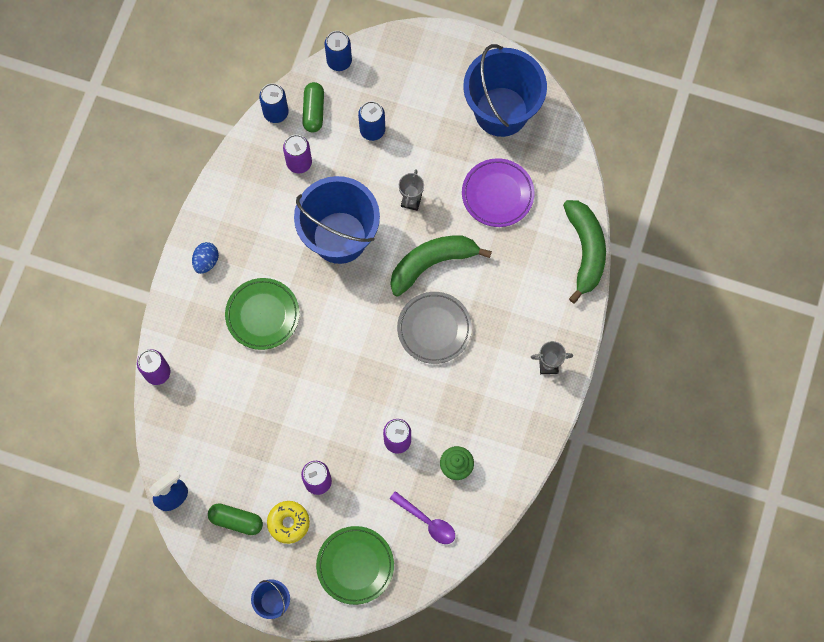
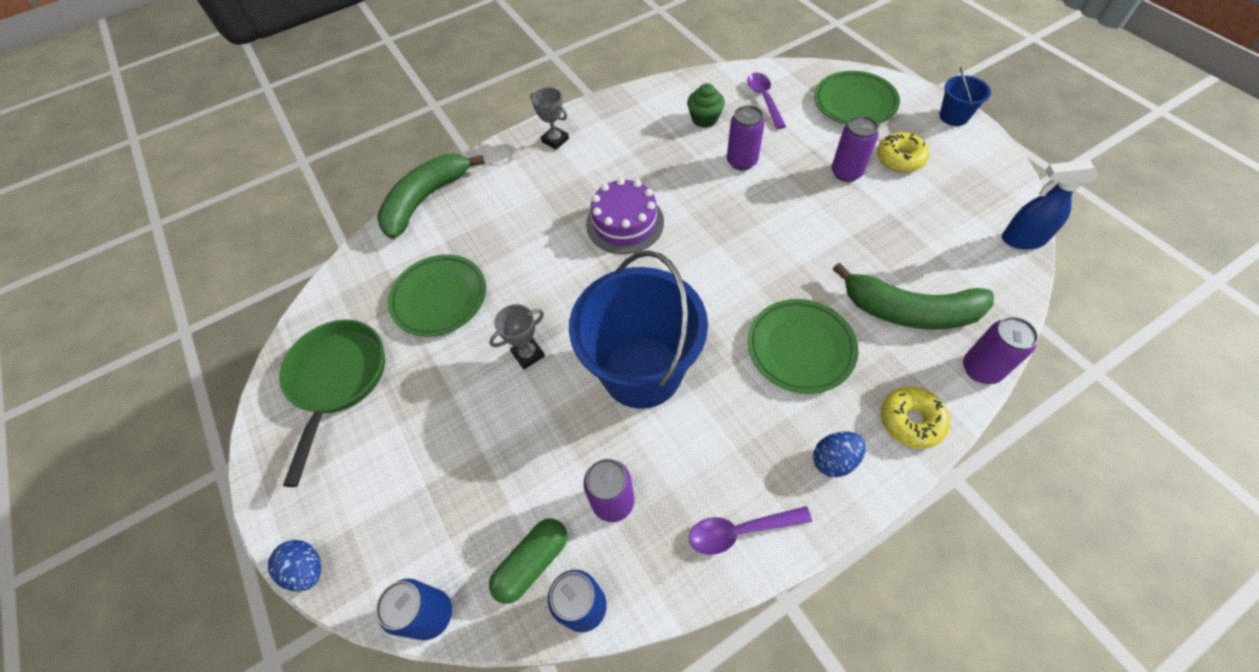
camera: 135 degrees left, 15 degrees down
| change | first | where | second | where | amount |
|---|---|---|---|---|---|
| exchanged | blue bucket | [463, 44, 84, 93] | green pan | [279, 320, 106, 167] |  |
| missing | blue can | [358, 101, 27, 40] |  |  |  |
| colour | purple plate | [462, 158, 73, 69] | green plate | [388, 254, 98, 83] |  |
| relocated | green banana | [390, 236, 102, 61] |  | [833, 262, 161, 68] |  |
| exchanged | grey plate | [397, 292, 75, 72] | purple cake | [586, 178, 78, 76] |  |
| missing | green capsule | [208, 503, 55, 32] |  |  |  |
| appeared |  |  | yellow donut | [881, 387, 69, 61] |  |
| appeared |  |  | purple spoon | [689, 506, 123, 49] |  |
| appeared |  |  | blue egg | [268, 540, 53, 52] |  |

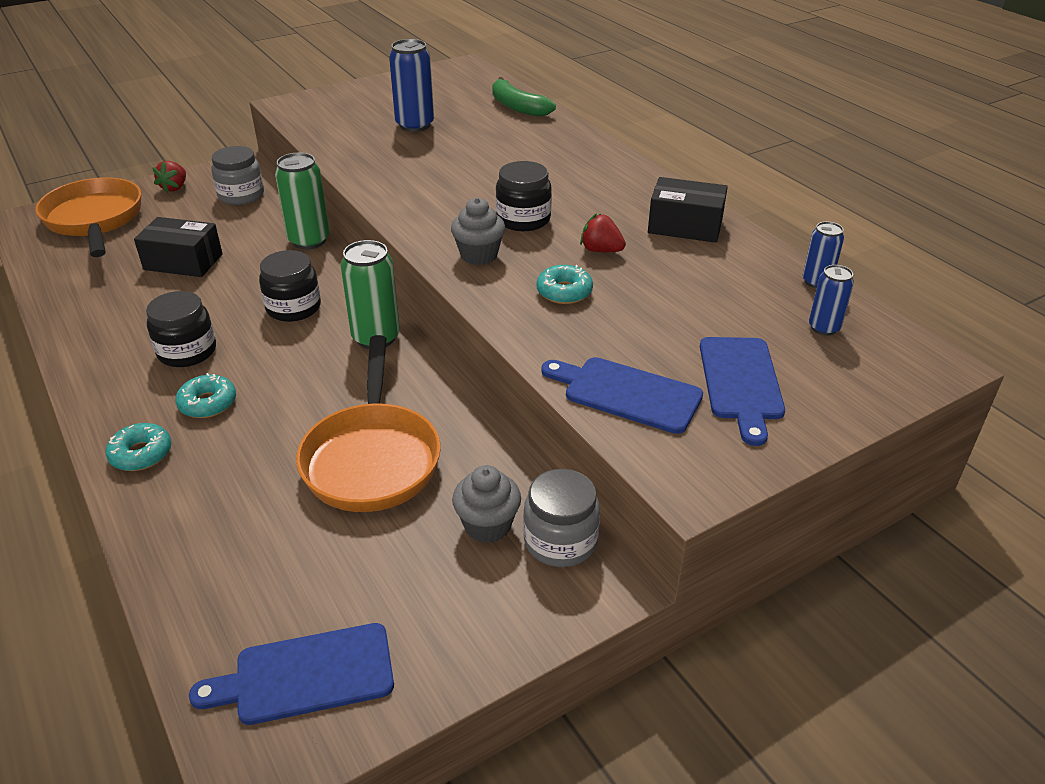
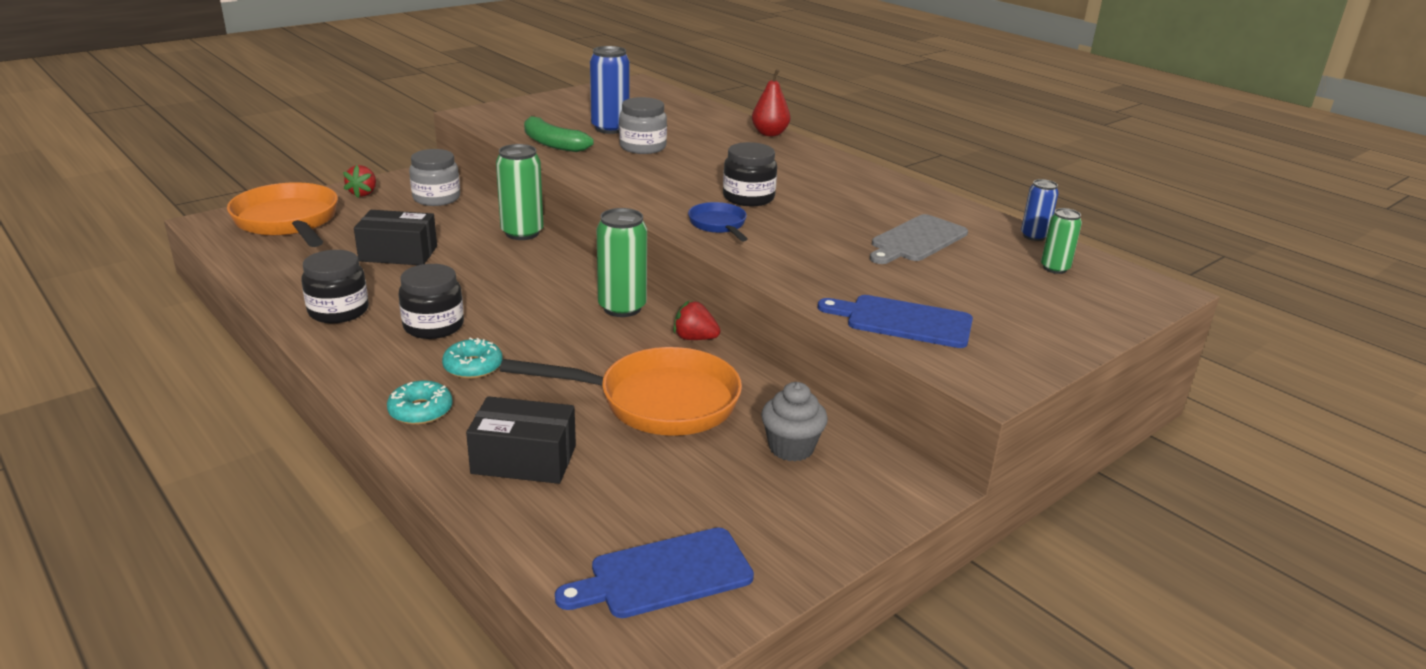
camera: 10 degrees left, 10 degrees down
| change | first | where | second | where | amount |
|---|---|---|---|---|---|
| relocated | green banana | [492, 77, 64, 40] |  | [524, 115, 70, 37] |  |
| relocated | black box | [648, 177, 80, 66] |  | [466, 396, 110, 88] |  |
| exchanged | grey cupcake | [451, 198, 54, 67] | blue pan | [688, 202, 60, 39] |  |
| relocated | red strawberry | [580, 213, 46, 39] |  | [673, 301, 47, 39] |  |
| relocated | black jar | [259, 250, 62, 72] |  | [301, 250, 68, 73] |  |
| missing | turquoise donut | [536, 265, 57, 39] |  |  |  |
| colour | blue can | [809, 265, 45, 71] | green can | [1041, 208, 41, 66] |  |
| spun | orange pan | [296, 335, 145, 177] |  | [500, 347, 242, 89] | 75 degrees counterclockwise |
| missing | blue cutting board | [700, 337, 85, 109] |  |  |  |
| relocated | grey jar | [523, 469, 77, 98] |  | [619, 97, 48, 57] |  |
| appeared |  |  | red pear | [752, 69, 38, 67] |  |
| appeared |  |  | grey cutting board | [870, 214, 98, 50] |  |

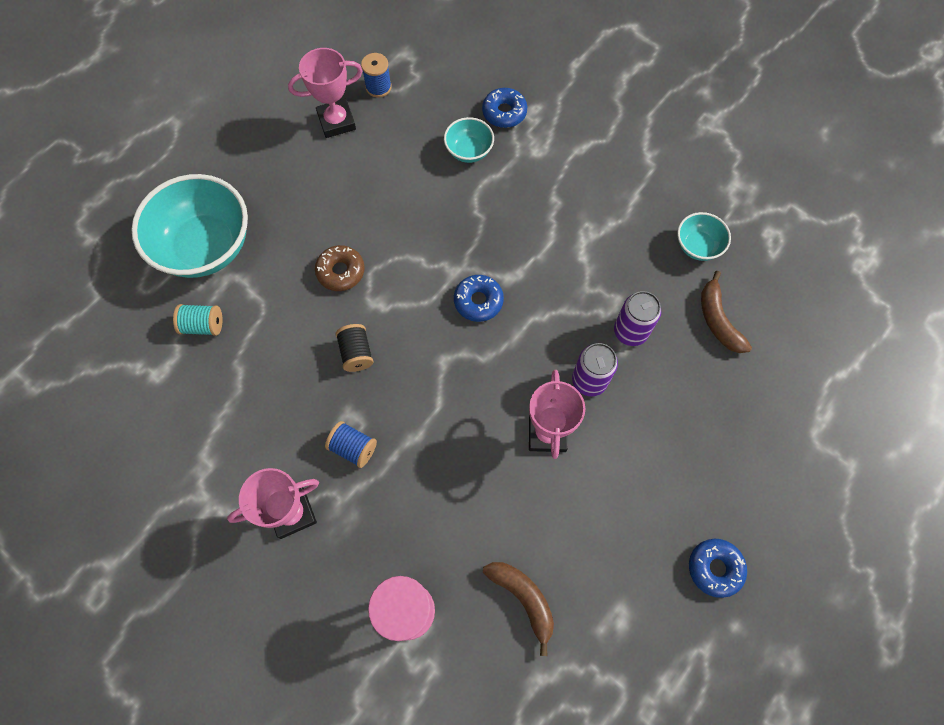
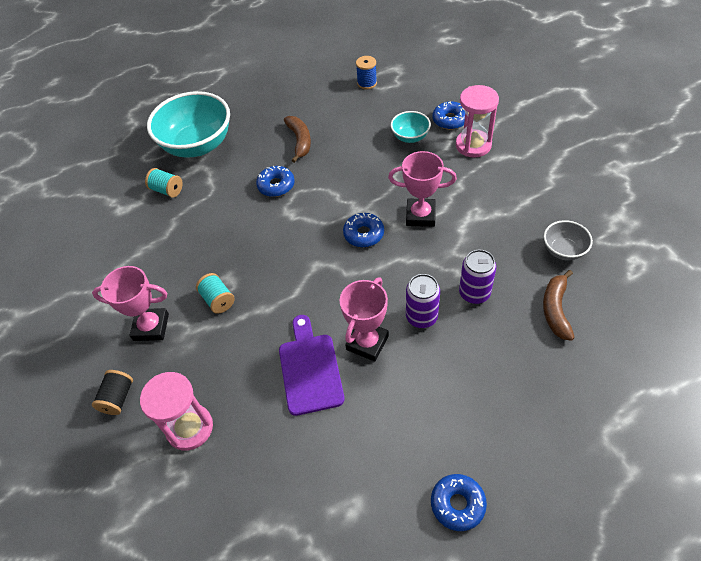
camera: 30 degrees right, 15 degrees down
| change | first | where | second | where | amount |
|---|---|---|---|---|---|
| relocated | pink trophy | [288, 48, 75, 90] |  | [388, 151, 69, 76] |  |
| colour | turquoise bowl | [677, 212, 54, 49] | grey bowl | [544, 220, 49, 41] |  |
| colour | brown donut | [315, 245, 50, 46] | blue donut | [256, 166, 39, 31] |  |
| relocated | black spool | [335, 324, 39, 48] |  | [92, 370, 41, 45] |  |
| colour | blue spool | [325, 421, 52, 47] | turquoise spool | [196, 273, 39, 41] |  |
| relocated | brown banana | [483, 562, 71, 94] |  | [284, 116, 27, 47] |  |
| appeared |  |  | pink hourglass | [456, 85, 43, 73] |  |
| appeared |  |  | purple cutting board | [279, 315, 66, 101] |  |

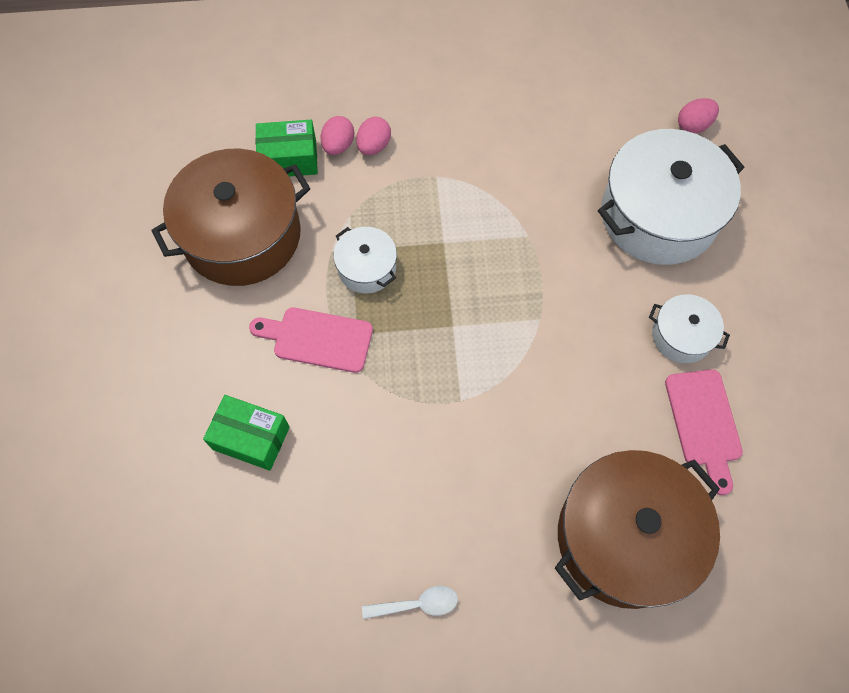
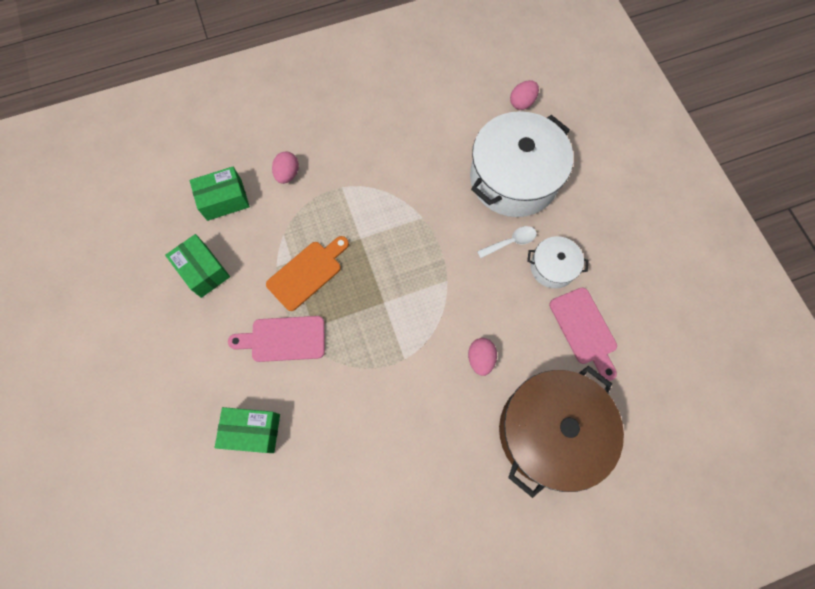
camera: 15 degrees left, 5 degrees up
| change | first | where | second | where | amount |
|---|---|---|---|---|---|
| relocated | pink egg | [321, 116, 33, 39] |  | [468, 338, 29, 38] |  |
| exchanged | brown pot | [151, 149, 159, 137] | green box | [165, 234, 65, 64] |  |
| exchanged | white pot | [333, 227, 64, 66] | orange cutting board | [266, 236, 83, 75] |  |
| relocated | white spoon | [362, 586, 96, 33] |  | [477, 226, 60, 32] |  |

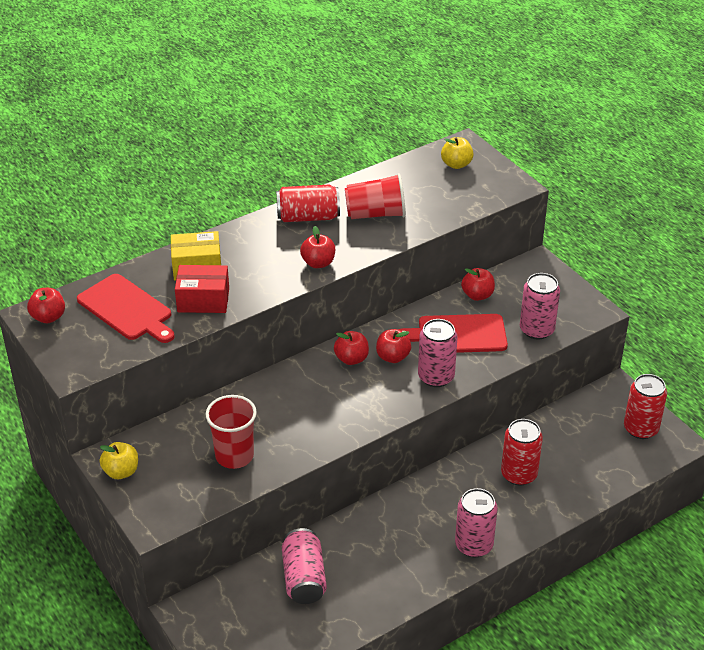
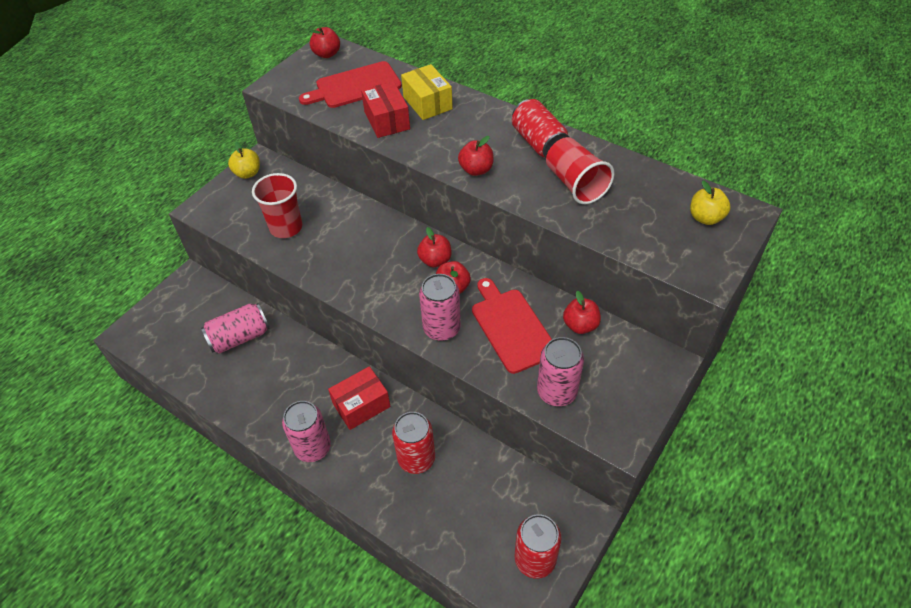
camera: 70 degrees right, 10 degrees up
| change | first | where | second | where | amount |
|---|---|---|---|---|---|
| spun | red cutting board | [77, 274, 98, 69] |  | [299, 61, 103, 47] | 45 degrees clockwise |
| appeared |  |  | red box | [328, 366, 63, 64] |  |

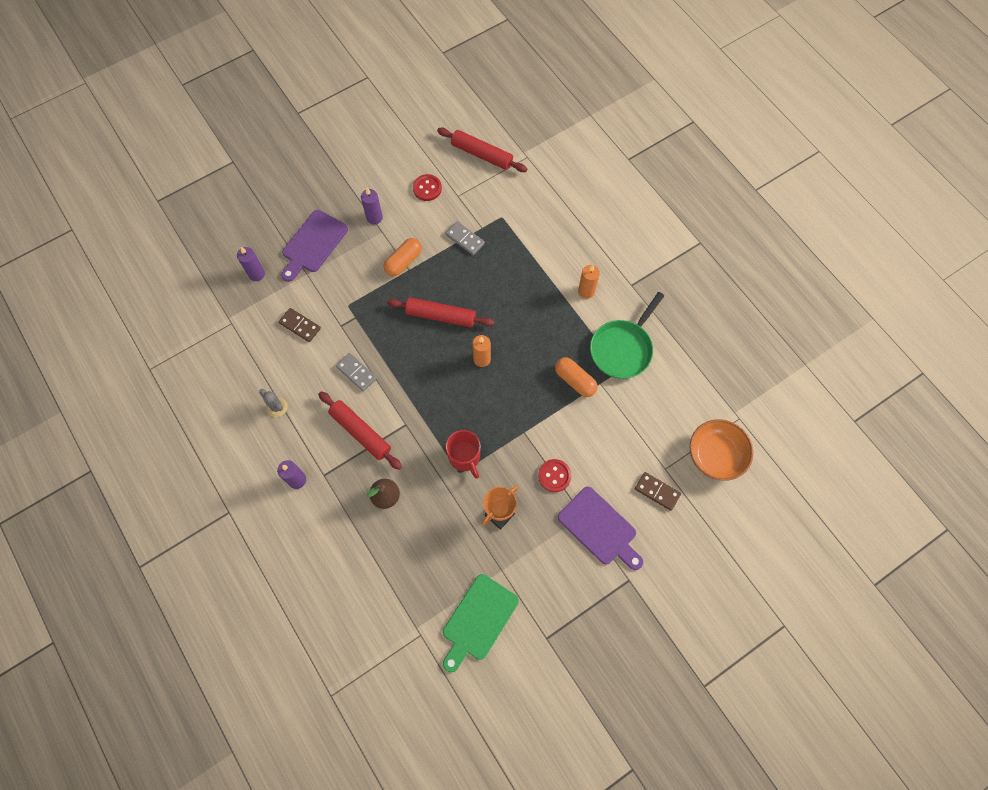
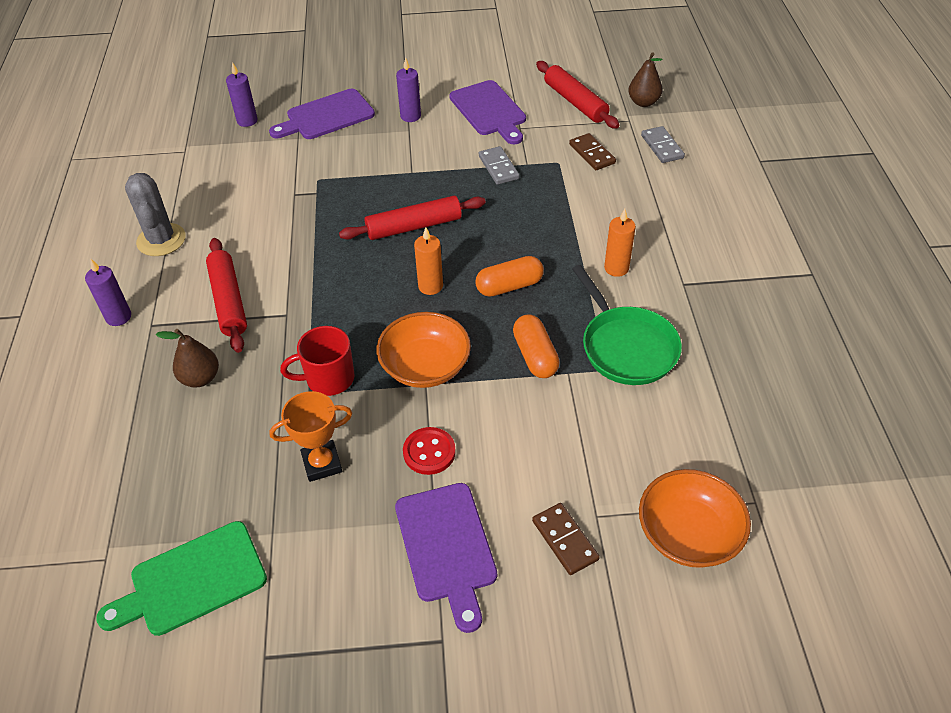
camera: 30 degrees right, 20 degrees down
| change | first | where | second | where | amount |
|---|---|---|---|---|---|
| exchanged | red button | [413, 174, 29, 27] | purple cutting board | [449, 80, 77, 64] |  |
| relocated | orange capsule | [384, 238, 38, 38] |  | [475, 256, 69, 41] |  |
| spun | green pan | [590, 292, 74, 87] |  | [572, 265, 110, 120] | 90 degrees counterclockwise |
| spun | red rolling pin | [387, 297, 108, 31] |  | [339, 196, 147, 44] | 60 degrees counterclockwise |
| relocated | brown domino | [279, 308, 42, 34] |  | [569, 133, 47, 37] |  |
| relocated | grey domino | [336, 353, 41, 38] |  | [641, 126, 44, 37] |  |
| size | grey cactus | [259, 389, 29, 28] |  | [125, 173, 61, 83] | x1.71 |
| spun | red mug | [445, 430, 36, 49] |  | [280, 326, 75, 70] | 75 degrees clockwise |
| appeared |  |  | brown pear | [628, 52, 35, 55] |  |
| appeared |  |  | orange bowl | [376, 312, 95, 76] |  |

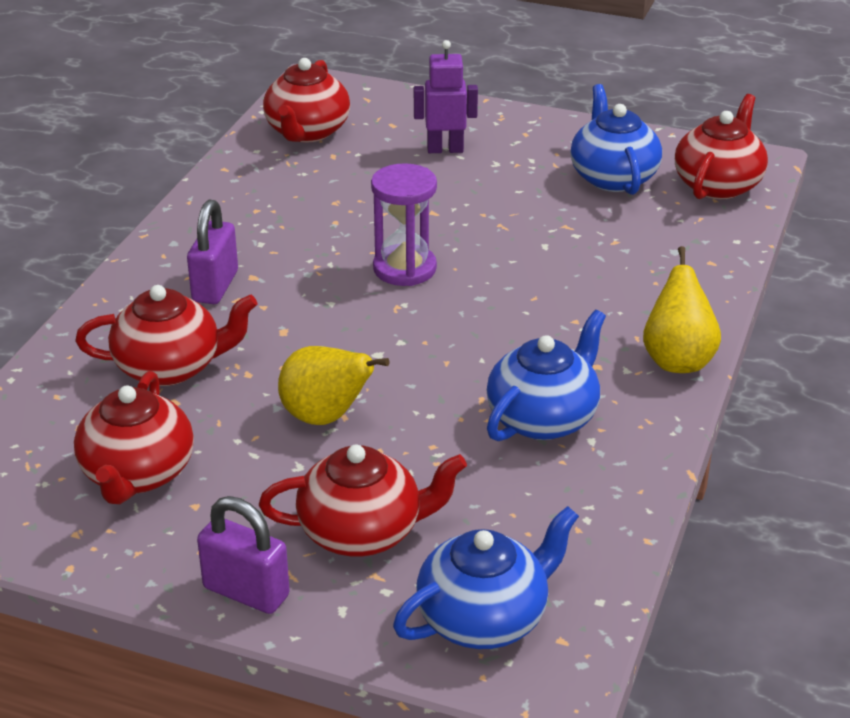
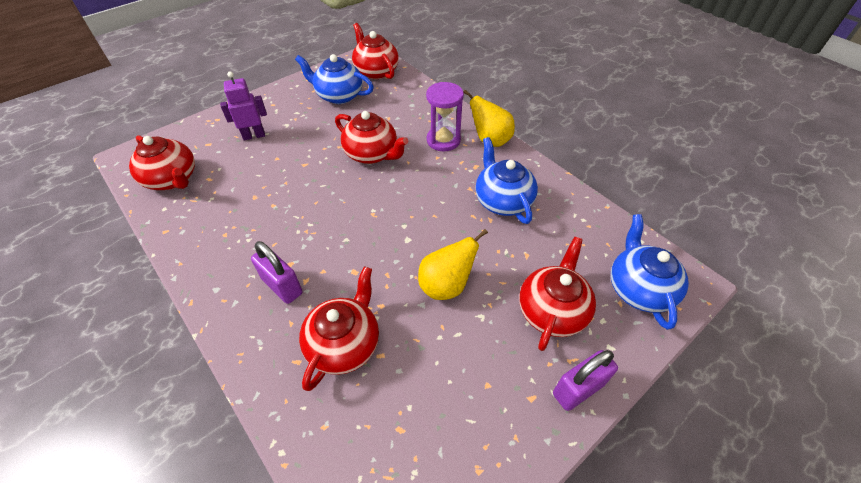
camera: 60 degrees left, 15 degrees up
| change | first | where | second | where | amount |
|---|---|---|---|---|---|
| spun | purple robot | [414, 40, 64, 113] |  | [220, 71, 47, 69] | 45 degrees clockwise |
| relocated | purple hourglass | [371, 163, 66, 123] |  | [426, 82, 38, 69] |  |
| relocated | red teapot | [74, 371, 120, 133] |  | [335, 111, 73, 53] |  |

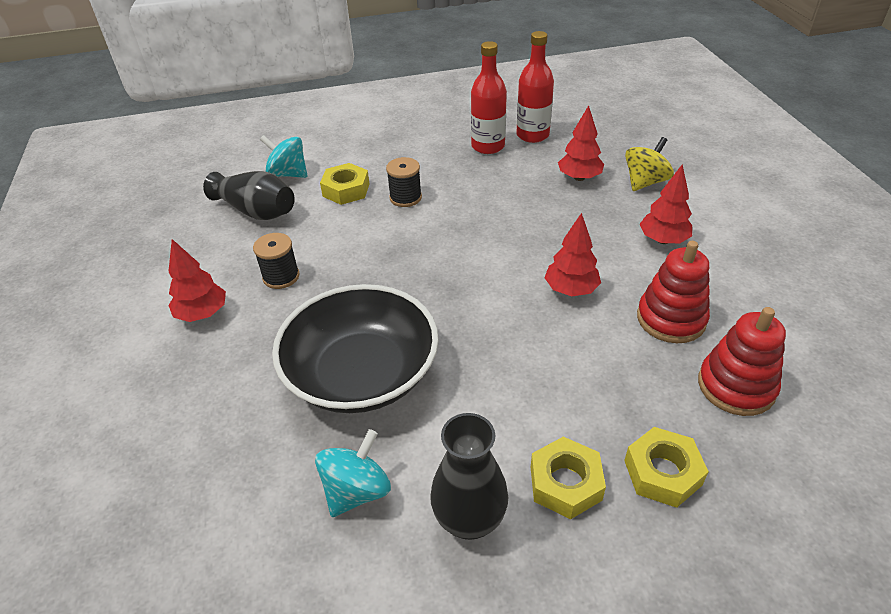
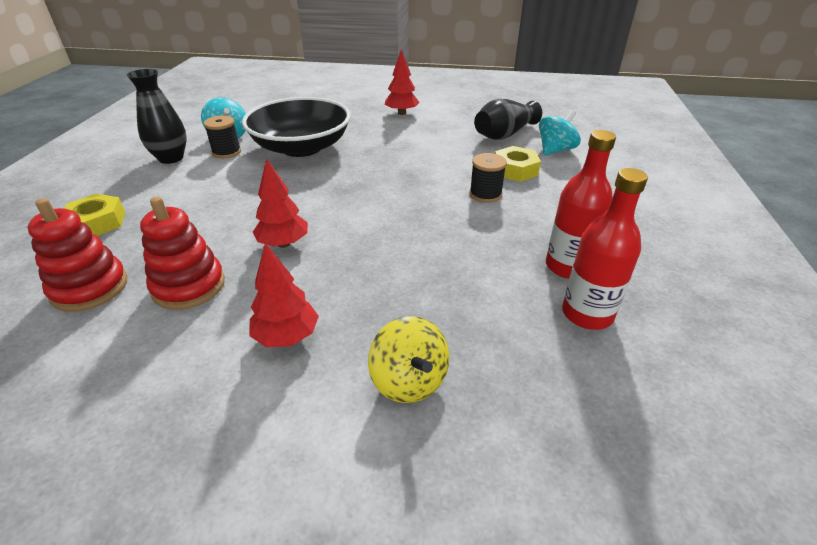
camera: 110 degrees right, 5 degrees down
| change | first | where | second | where | amount |
|---|---|---|---|---|---|
| missing | red tree | [558, 105, 46, 76] |  |  |  |
| relocated | black spool | [253, 233, 47, 56] |  | [204, 115, 37, 43] |  |
| missing | yellow nut | [531, 437, 75, 82] |  |  |  |

